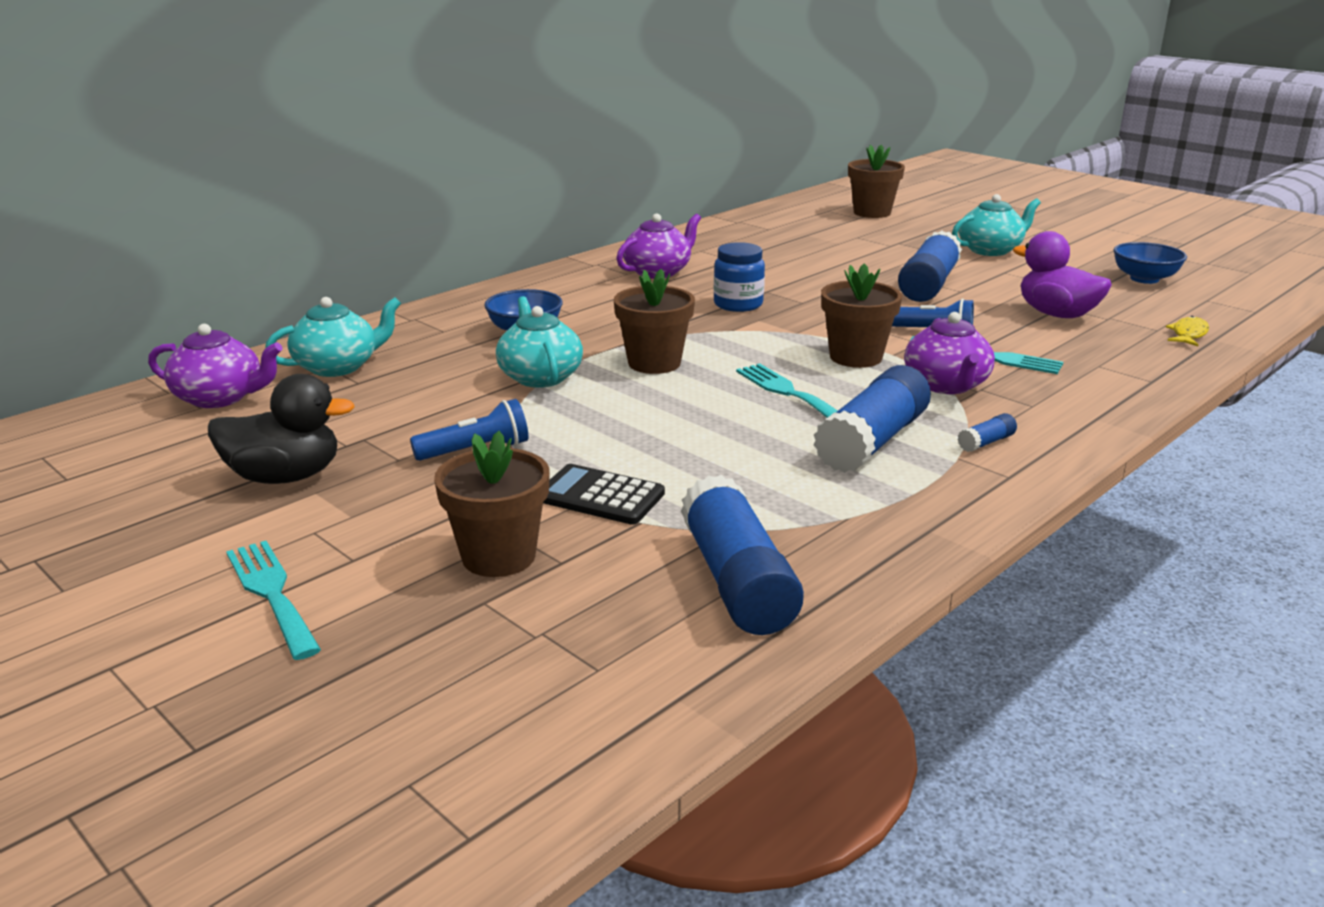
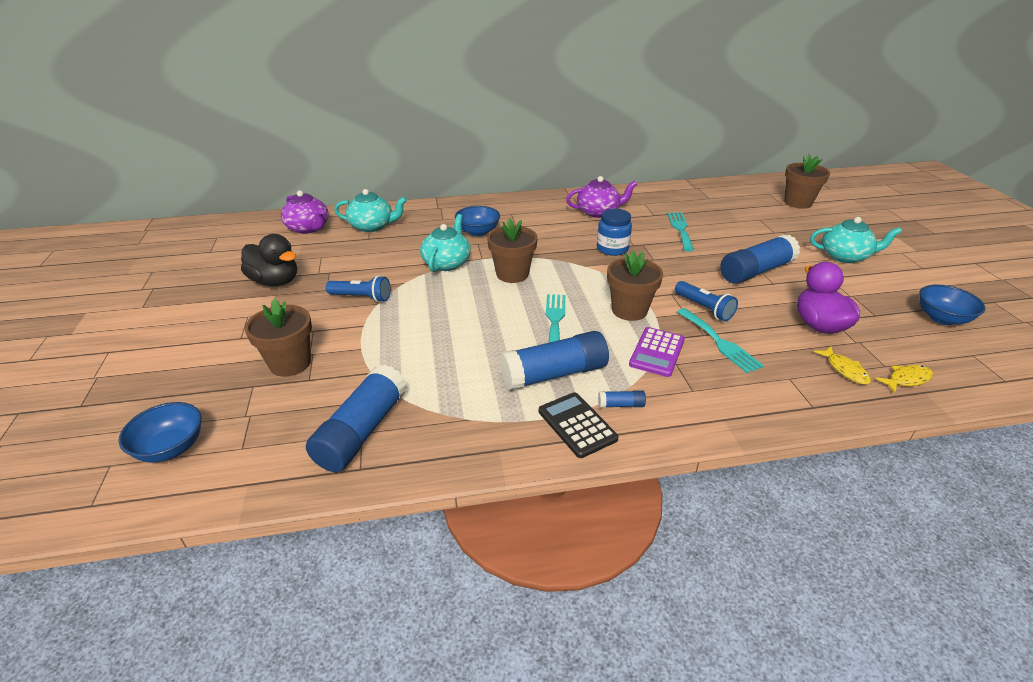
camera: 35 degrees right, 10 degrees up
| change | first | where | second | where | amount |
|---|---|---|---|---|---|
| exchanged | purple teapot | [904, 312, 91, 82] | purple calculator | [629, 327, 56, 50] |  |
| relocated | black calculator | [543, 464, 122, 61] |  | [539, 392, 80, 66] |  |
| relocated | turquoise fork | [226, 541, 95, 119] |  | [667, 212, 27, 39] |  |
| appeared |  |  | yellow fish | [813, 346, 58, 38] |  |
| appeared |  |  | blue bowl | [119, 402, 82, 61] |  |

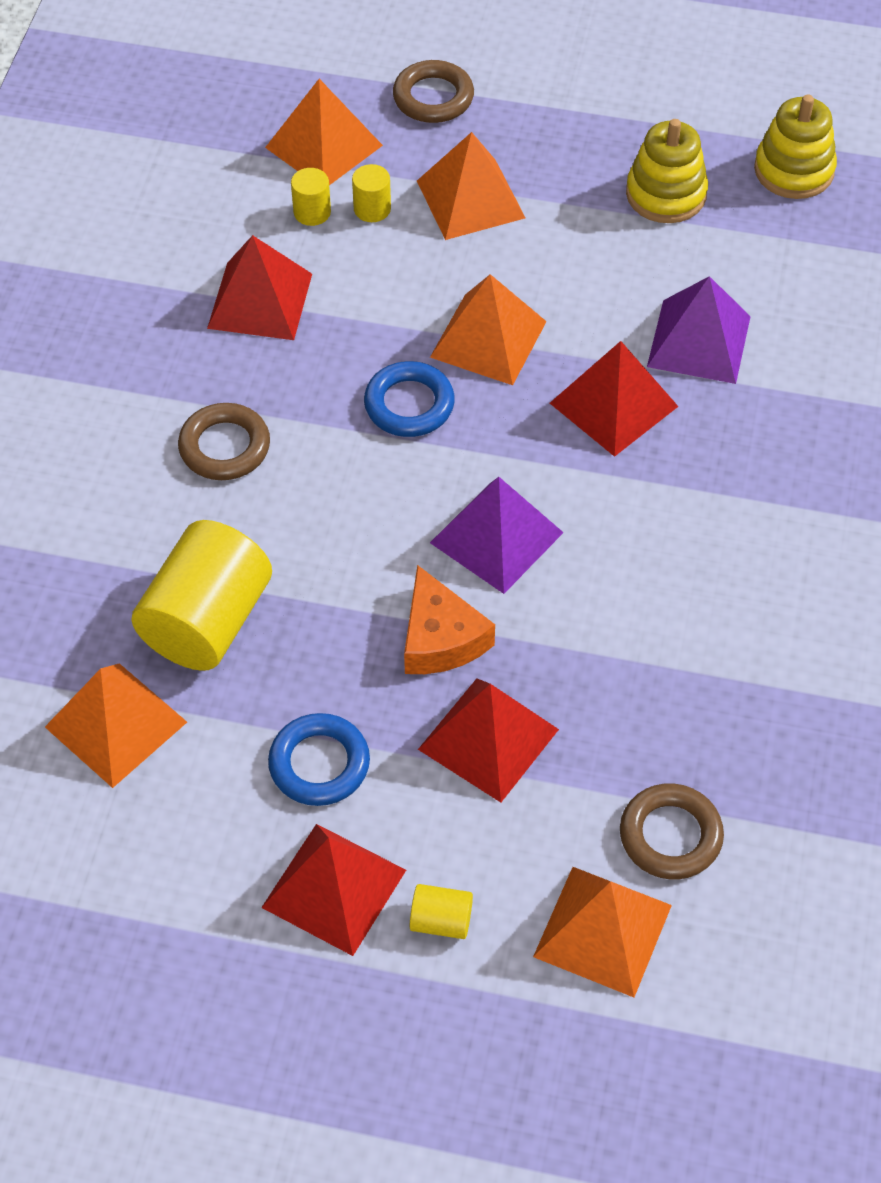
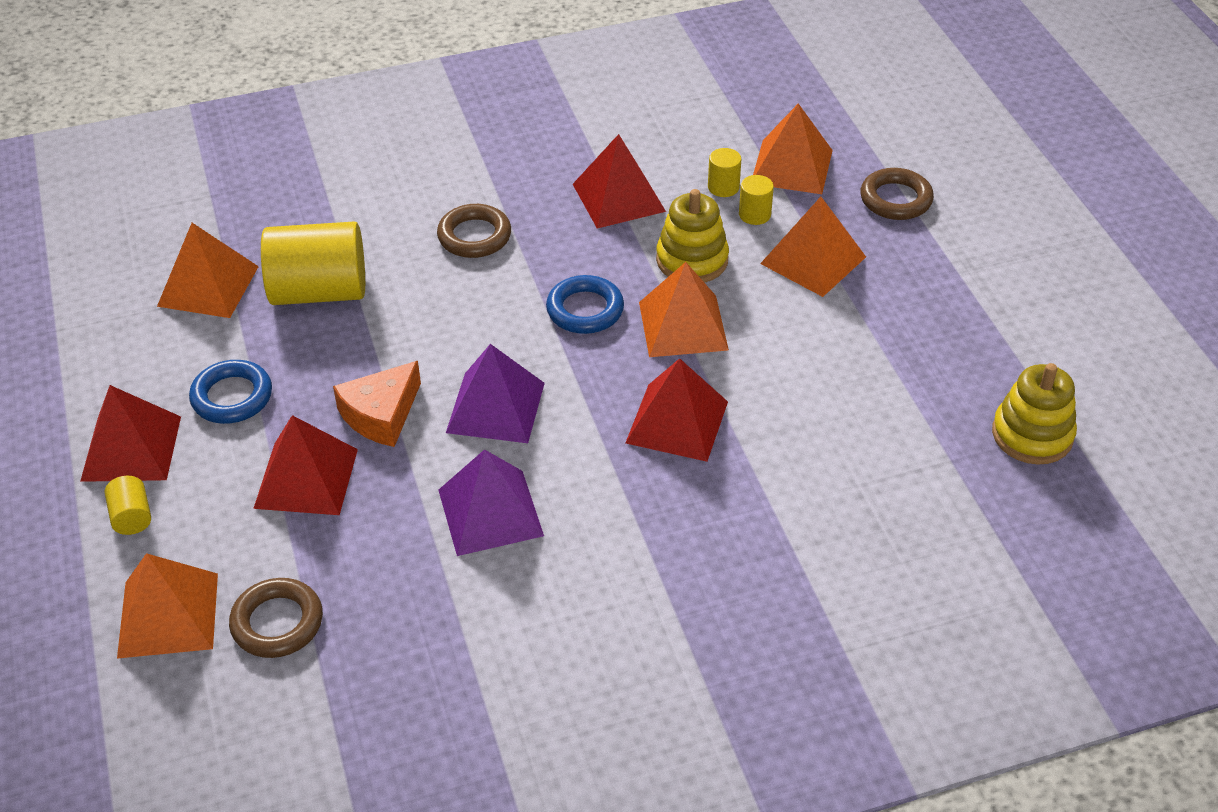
camera: 60 degrees right, 10 degrees down
| change | first | where | second | where | amount |
|---|---|---|---|---|---|
| relocated | yellow stacking toy | [626, 119, 82, 104] |  | [656, 189, 73, 94] |  |
| relocated | purple pyramid | [647, 276, 104, 108] |  | [438, 449, 106, 107] |  |

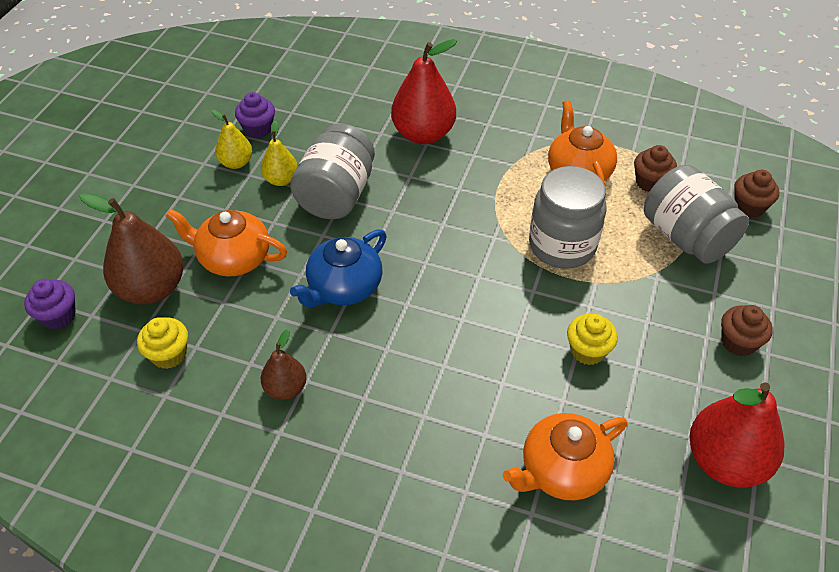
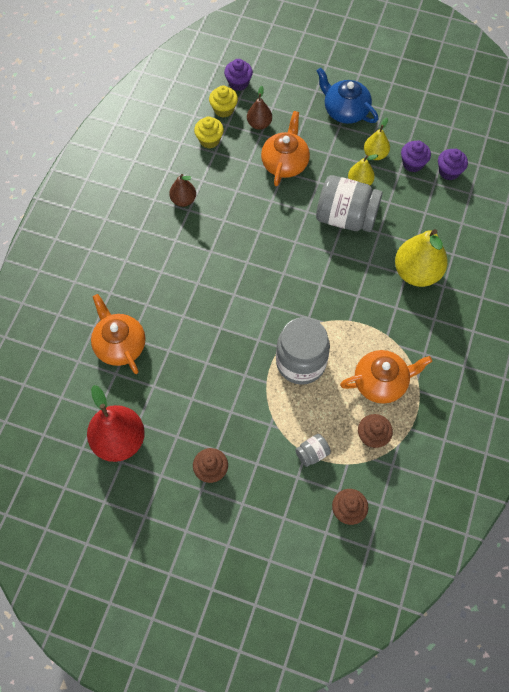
camera: 90 degrees right, 15 degrees up
| change | first | where | second | where | amount |
|---|---|---|---|---|---|
| colour | red pear | [391, 39, 66, 105] | yellow pear | [395, 229, 53, 58] |  |
| size | grey jar | [644, 165, 105, 99] |  | [295, 434, 36, 33] | x0.45 |
| size | brown pear | [79, 193, 104, 111] |  | [247, 85, 25, 45] | x0.55 |
| relocated | blue teapot | [290, 229, 97, 78] |  | [317, 67, 62, 57] |  |
| relocated | yellow cupcake | [567, 314, 51, 51] |  | [209, 85, 29, 33] |  |
| appeared |  |  | purple cupcake | [438, 149, 30, 31] |  |

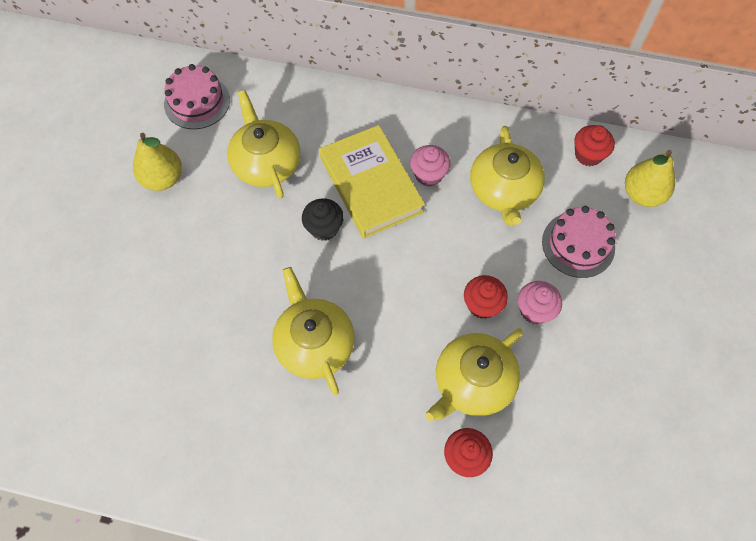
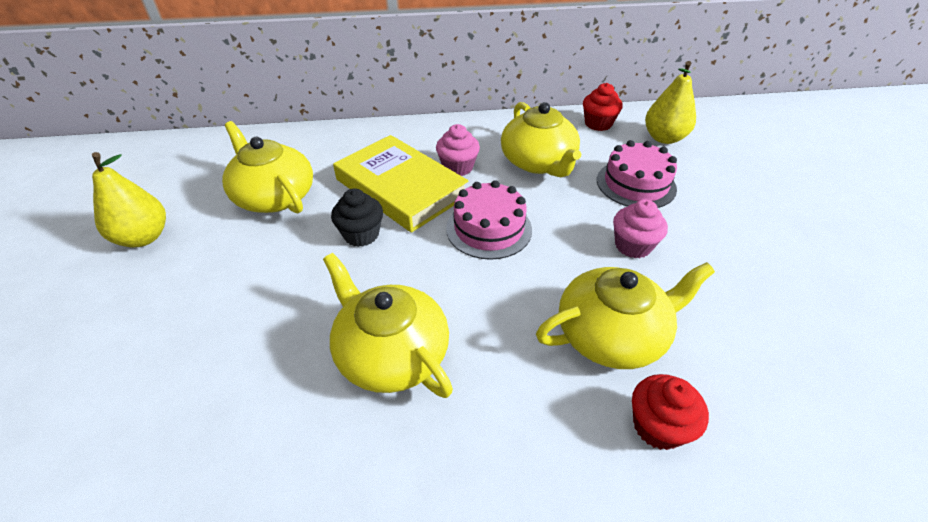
camera: 20 degrees left, 20 degrees down
| change | first | where | second | where | amount |
|---|---|---|---|---|---|
| relocated | pink cake | [164, 64, 66, 65] |  | [446, 180, 86, 80] |  |
| missing | red cupcake | [464, 275, 44, 44] |  |  |  |
| spun | yellow teapot | [425, 328, 98, 93] |  | [536, 262, 179, 107] | 135 degrees counterclockwise |

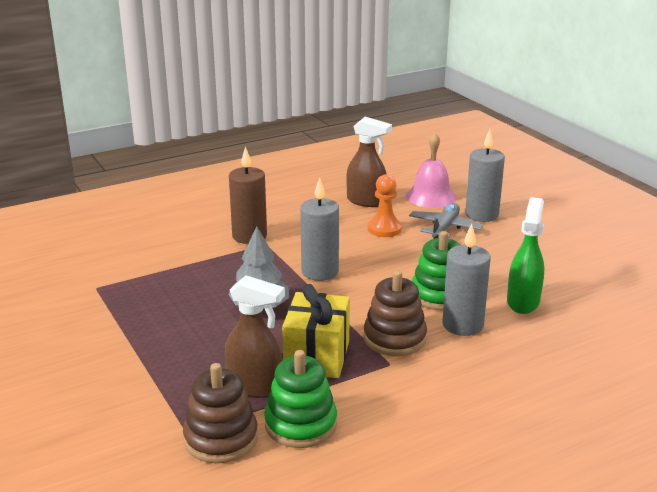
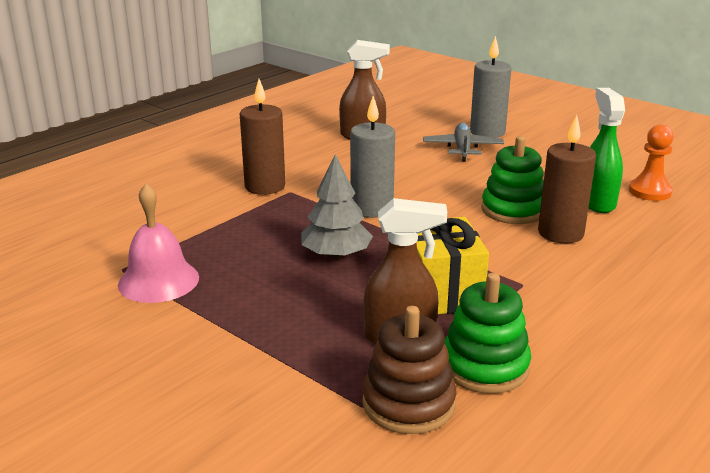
camera: 20 degrees left, 0 degrees up
| change | first | where | second | where | amount |
|---|---|---|---|---|---|
| relocated | pink bell | [406, 133, 51, 75] |  | [118, 184, 81, 119] |  |
| relocated | orange pawn | [368, 174, 34, 63] |  | [629, 124, 45, 77] |  |
| colour | grey candle | [442, 224, 49, 112] | brown candle | [538, 115, 58, 128] |  |
| missing | brown stacking toy | [363, 271, 64, 85] |  |  |  |

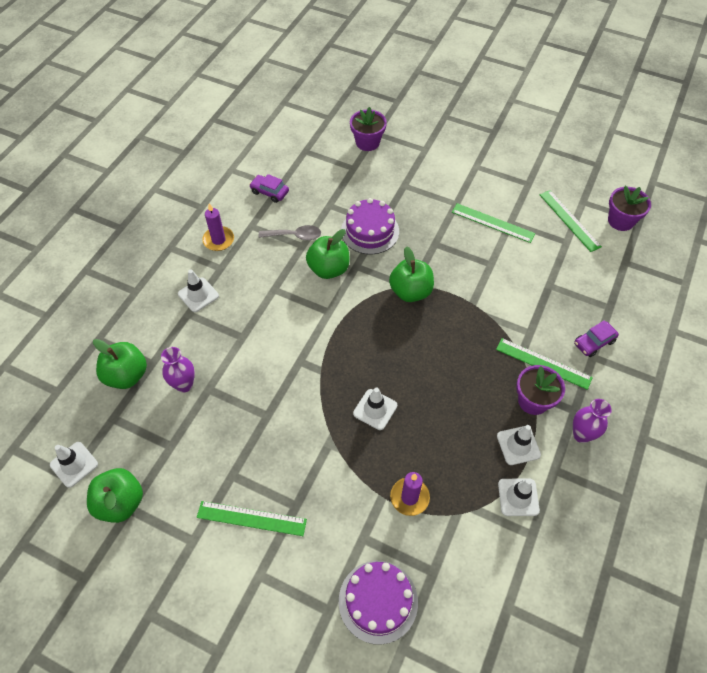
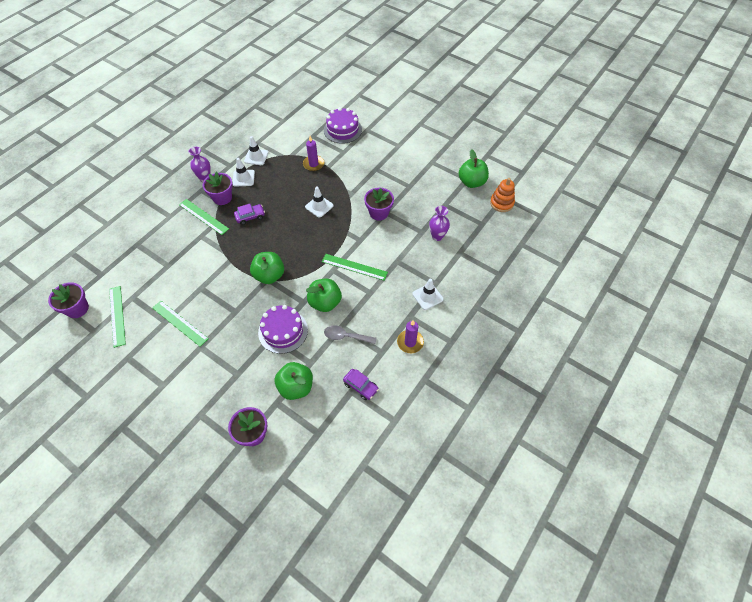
camera: 170 degrees left, 0 degrees up
| change | first | where | second | where | amount |
|---|---|---|---|---|---|
| relocated | purple car | [574, 320, 45, 37] |  | [234, 204, 31, 21] |  |
| relocated | green apple | [93, 339, 54, 50] |  | [275, 362, 38, 38] |  |
| exchanged | white traffic cone | [50, 442, 48, 46] | orange stacking toy | [490, 178, 25, 34] |  |
| relocated | green ruler | [197, 501, 110, 35] |  | [322, 254, 66, 27] |  |
| appeared |  |  | purple flower pot | [364, 188, 30, 33] |  |

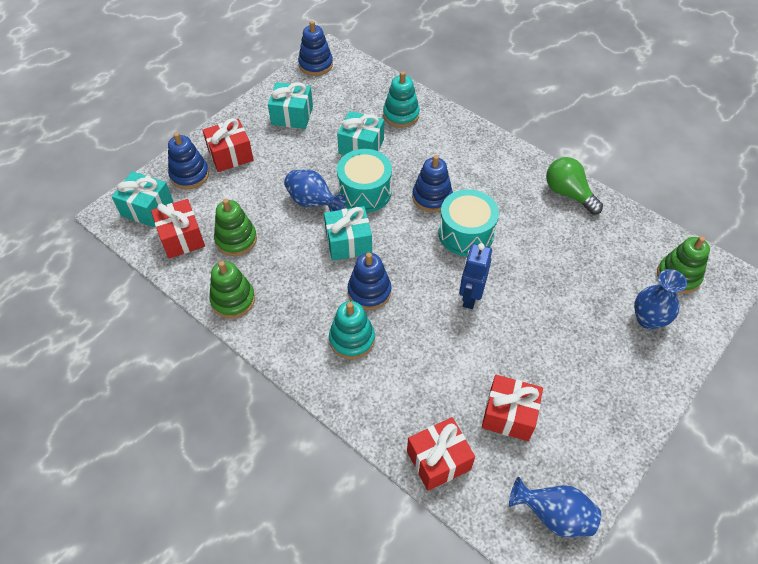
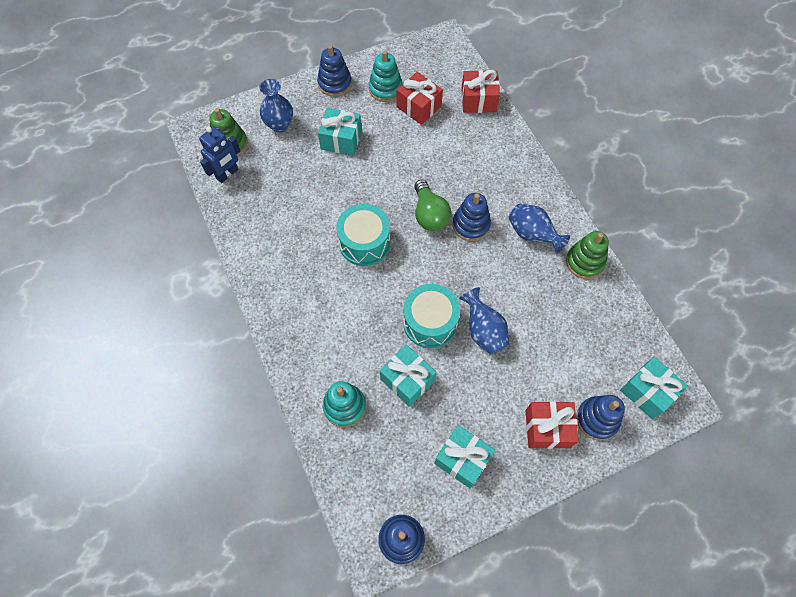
camera: 155 degrees left, 10 degrees up
| change | first | where | second | where | amount |
|---|---|---|---|---|---|
| relocated | blue stacking toy | [412, 155, 41, 57] |  | [317, 45, 35, 52] |  |
| relocated | green light bulb | [546, 157, 57, 58] |  | [414, 180, 37, 51] |  |
| missing | red gift | [151, 199, 54, 60] |  |  |  |
| missing | green stacking toy | [214, 199, 43, 57] |  |  |  |
| relocated | turquoise gift | [324, 206, 48, 55] |  | [318, 108, 44, 48] |  |
| relocated | blue robot | [459, 243, 33, 66] |  | [199, 127, 41, 56] |  |
| relocated | turquoise stacking toy | [329, 301, 46, 58] |  | [368, 51, 35, 51] |  |
| relocated | blue vase | [509, 477, 92, 61] |  | [509, 204, 61, 50] |  |

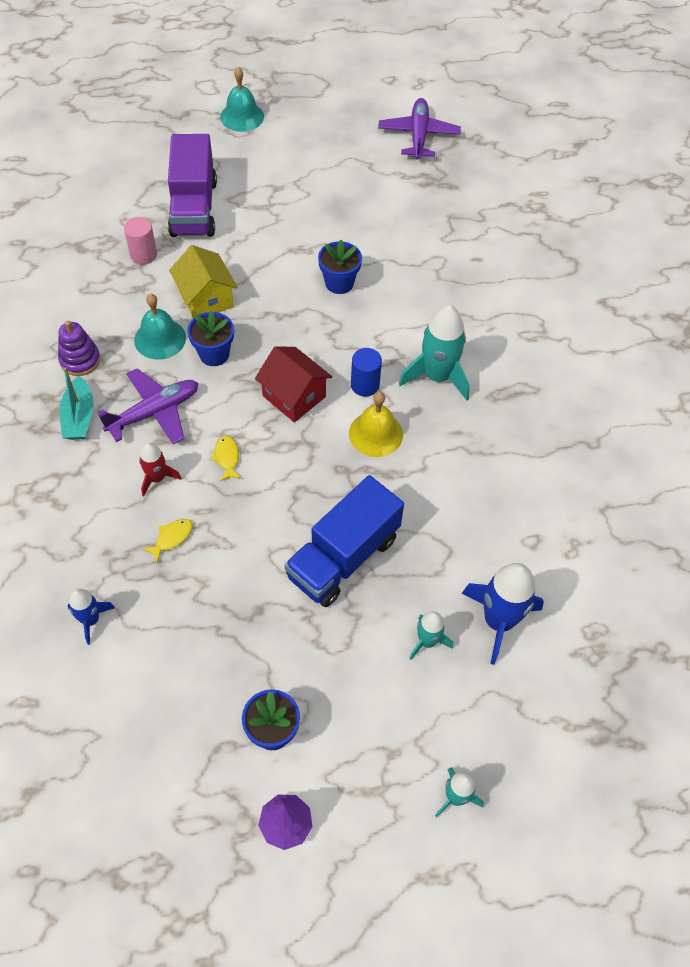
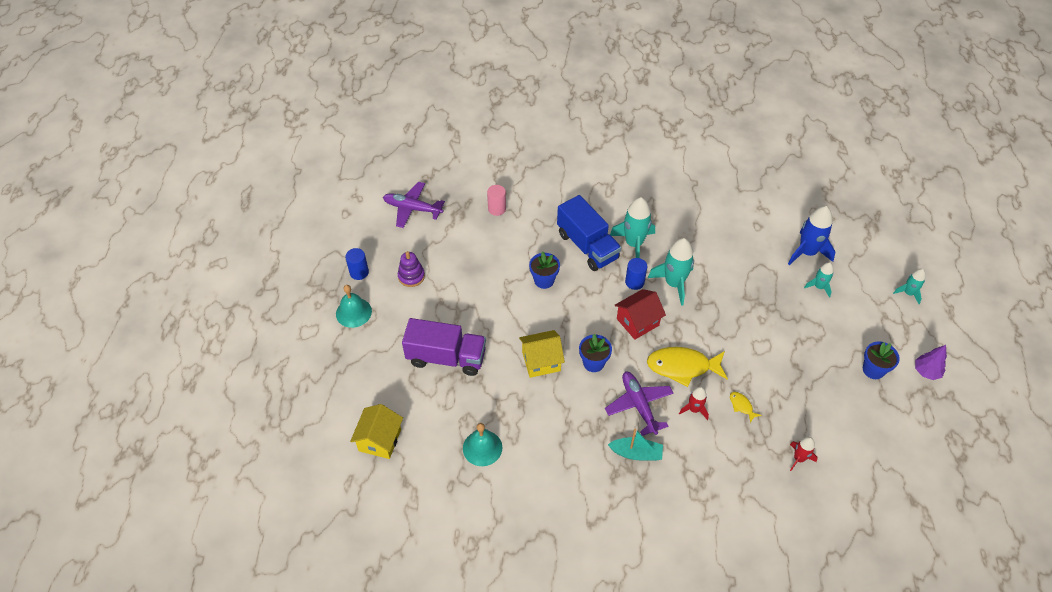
camera: 75 degrees left, 5 degrees down
| change | first | where | second | where | amount |
|---|---|---|---|---|---|
| relocated | pink cylinder | [124, 217, 33, 48] |  | [487, 185, 19, 31] |  |
| relocated | turquoise bell | [134, 294, 52, 66] |  | [463, 423, 39, 43] |  |
| relocated | purple stacking toy | [58, 321, 42, 55] |  | [398, 251, 27, 36] |  |
| exchanged | yellow bell | [349, 392, 54, 65] | turquoise rocket | [648, 238, 46, 68] |  |
| size | yellow fish | [210, 436, 31, 45] |  | [647, 347, 81, 40] | x2.25 |
| relocated | blue truck | [284, 475, 120, 132] |  | [557, 195, 64, 76] |  |
| colour | blue rocket | [67, 589, 48, 56] | red rocket | [790, 437, 28, 34] |  |
| appeared |  |  | blue cylinder | [345, 248, 24, 32] |  |
| appeared |  |  | yellow house | [350, 404, 53, 55] |  |

